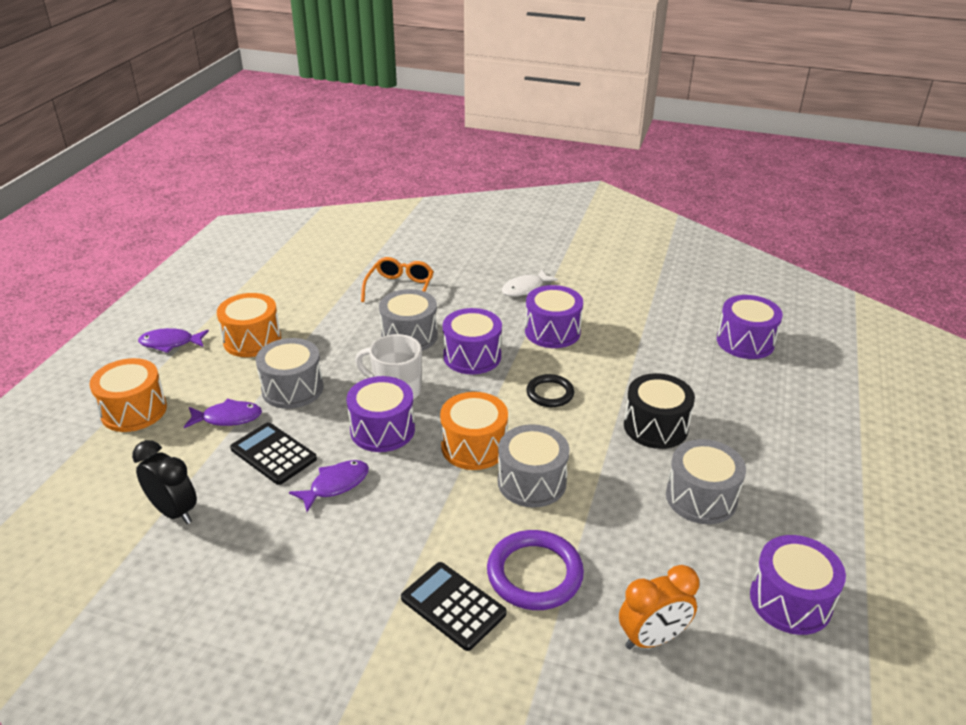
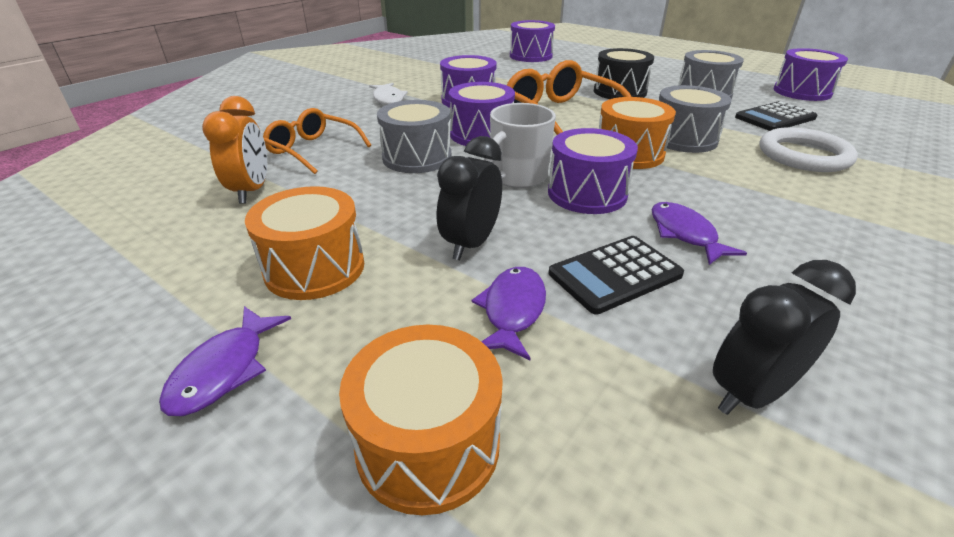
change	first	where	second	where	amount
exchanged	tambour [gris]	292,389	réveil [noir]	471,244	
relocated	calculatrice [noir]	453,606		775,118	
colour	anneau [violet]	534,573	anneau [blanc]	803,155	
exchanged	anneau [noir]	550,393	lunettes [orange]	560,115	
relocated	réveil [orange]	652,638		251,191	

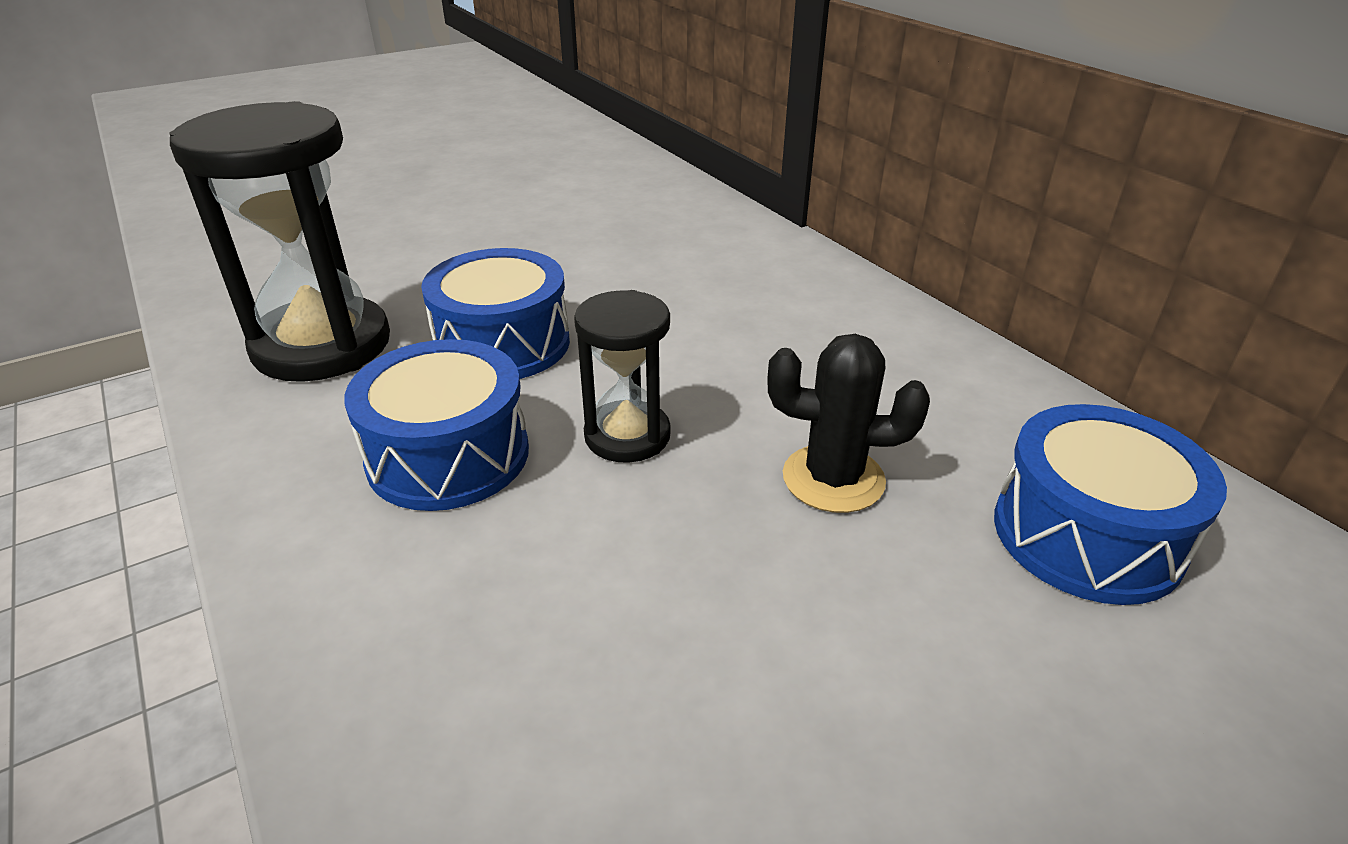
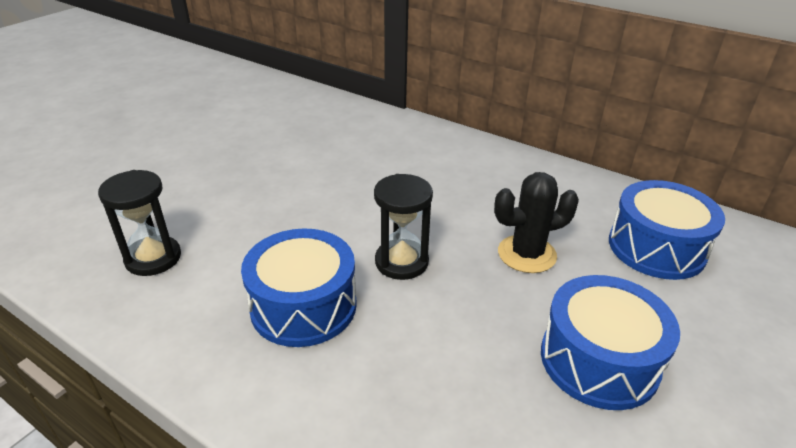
change	first	where	second	where	amount
size	sablier [noir]	322,345		153,258	x0.56
relocated	tambour [bleu]	503,344		599,360	

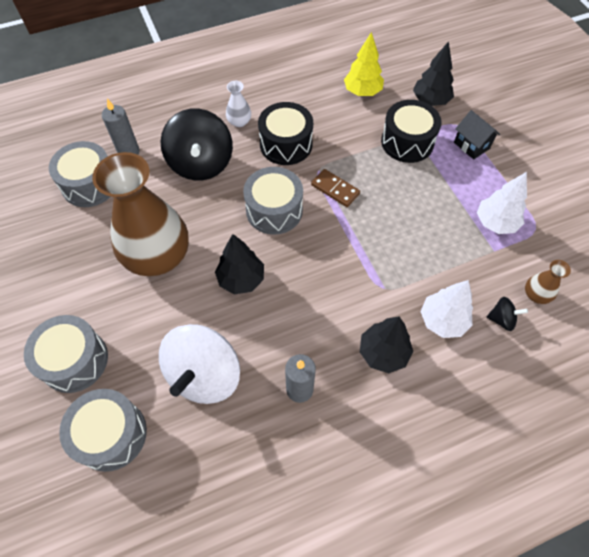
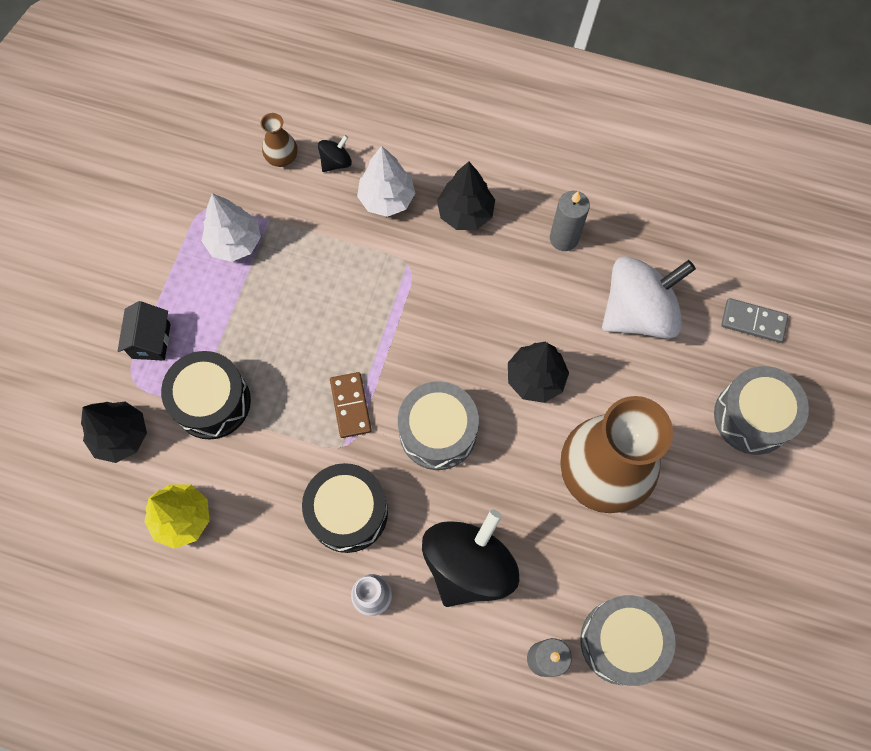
change	first	where	second	where	amount
exchanged	tambour [gris]	111,434	domino [gris]	753,322	
spun	toupie [noir]	501,319		336,162	90 degrees clockwise

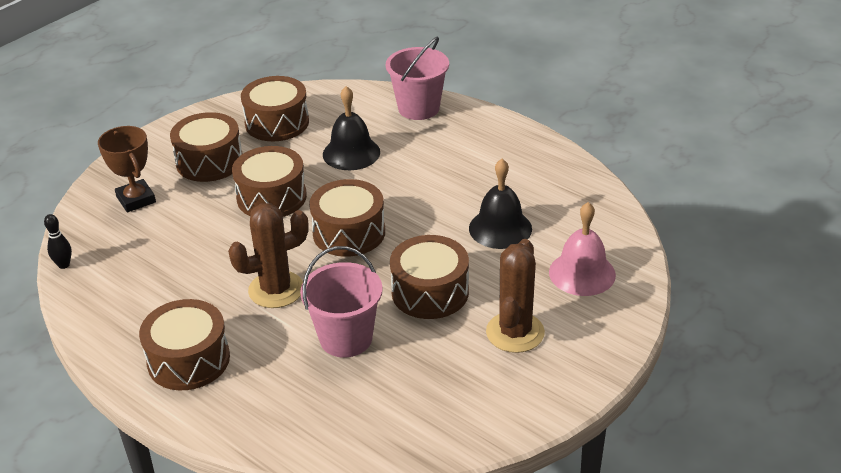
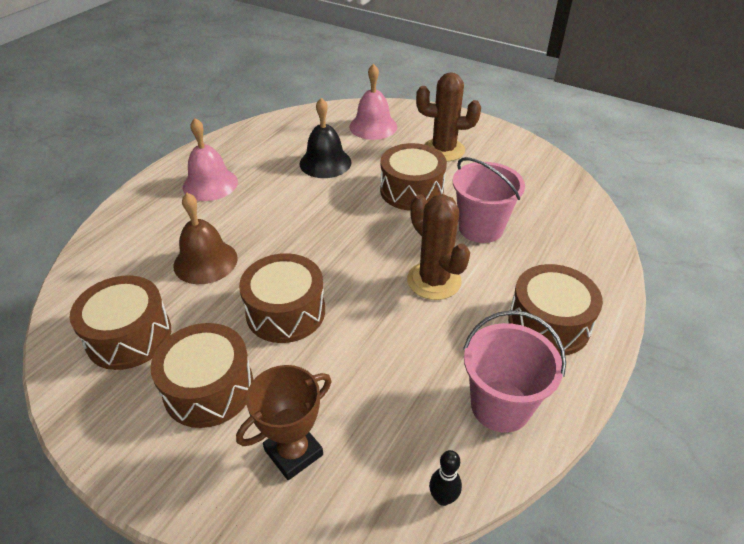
change	first	where	second	where	amount
missing	tambour [marron]	349,233			
colour	cloche [noir]	351,153	cloche [marron]	205,261	
relocated	seau [rose]	418,108		500,406	
appeared			cloche [rose]	210,184	

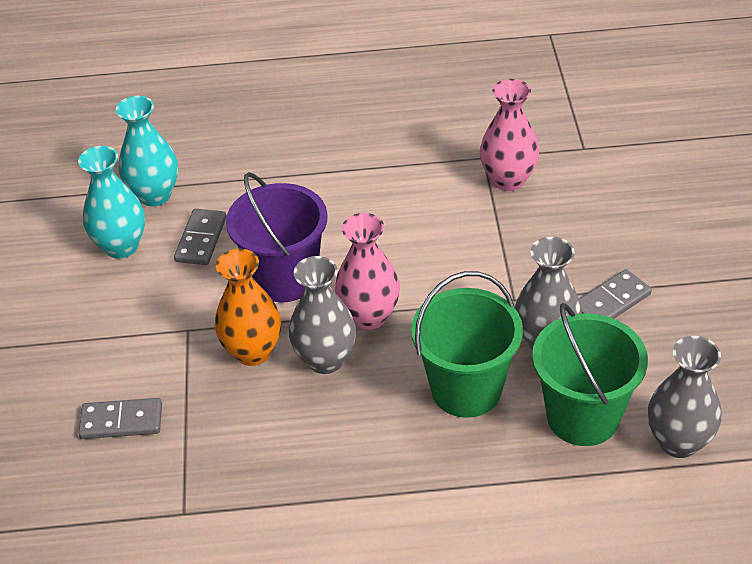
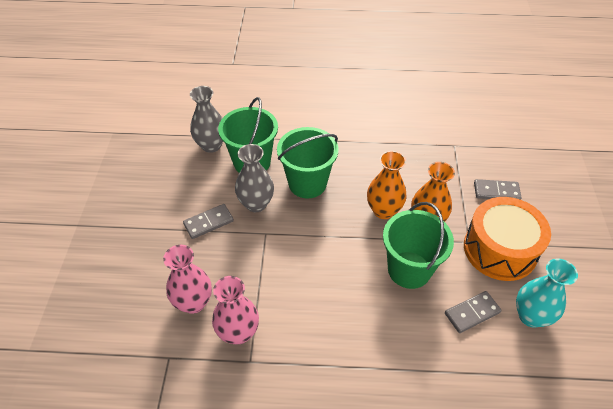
change	first	where	second	where	amount
missing	vase [turquoise]	155,195			
spun	domino [gris]	201,239		472,313	45 degrees clockwise
colour	seau [violet]	285,278	seau [vert]	409,270	
colour	vase [gris]	325,359	vase [orange]	383,210	
relocated	vase [rose]	369,316		193,302	
appeared			tambour [orange]	500,249	

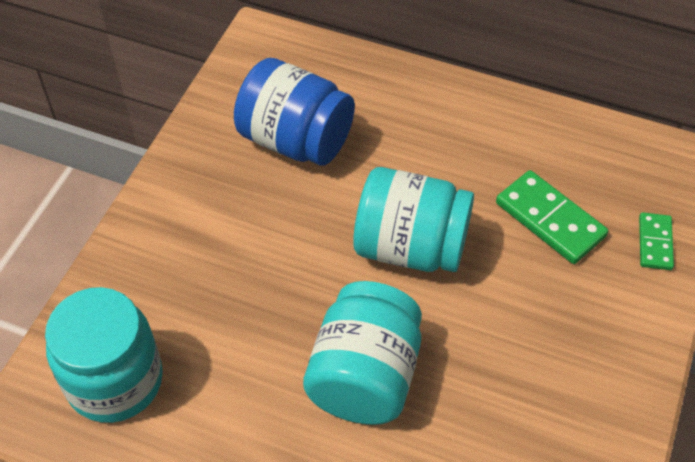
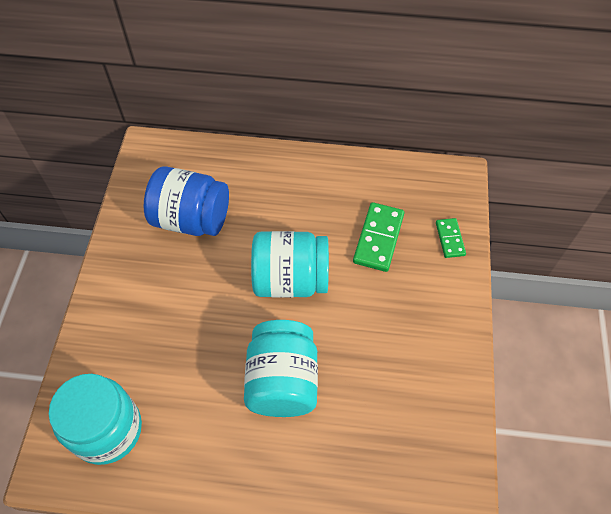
change	first	where	second	where	amount
spun	domino [vert]	550,220		378,238	75 degrees clockwise

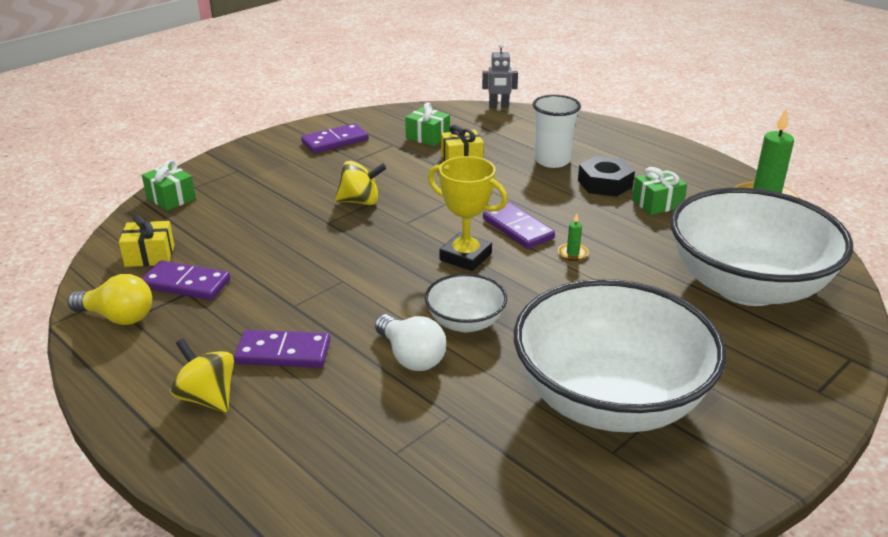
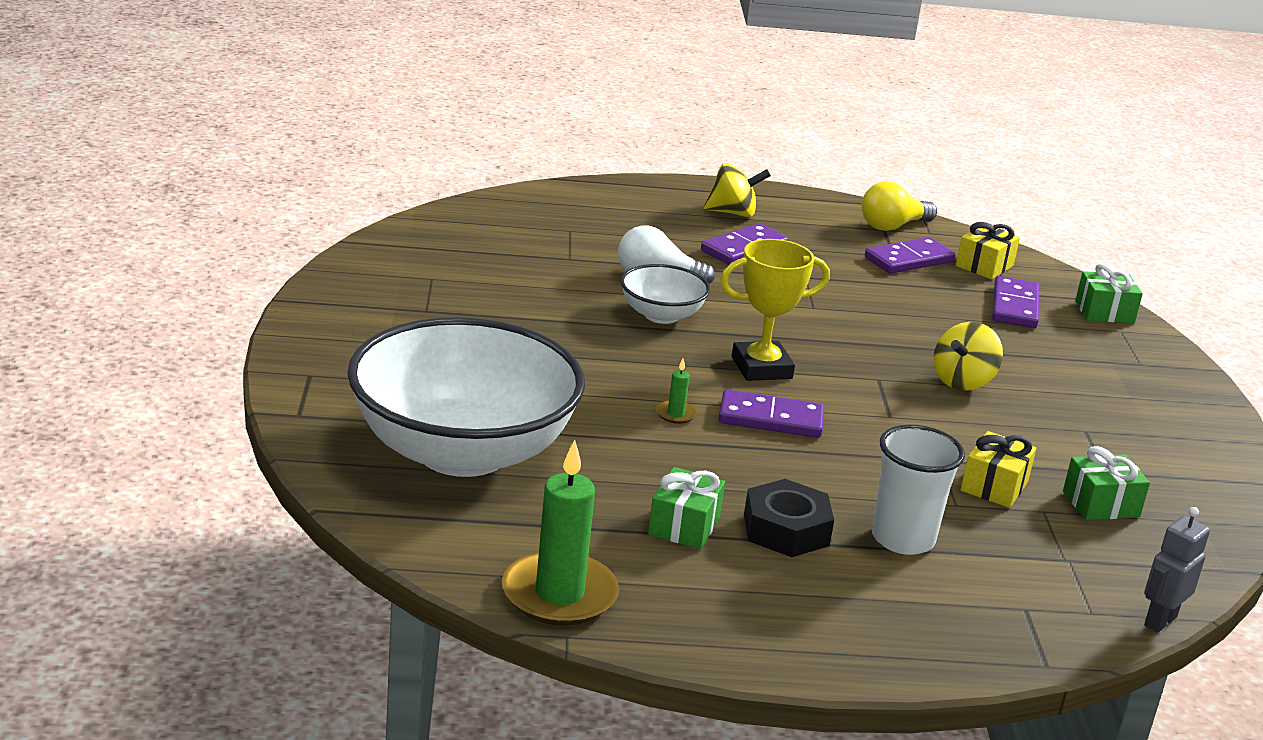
change	first	where	second	where	amount
relocated	domino [violet]	335,141		1014,306	
missing	bol [blanc]	609,400			

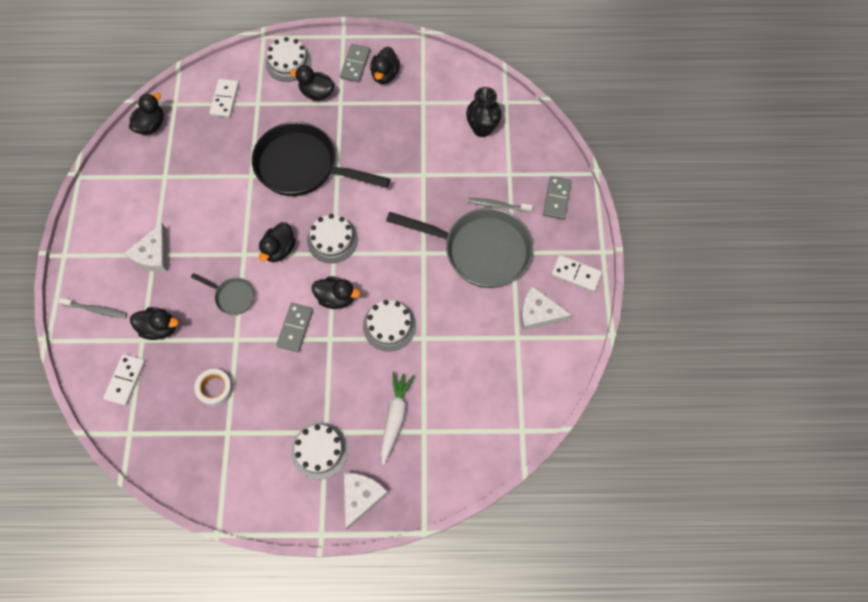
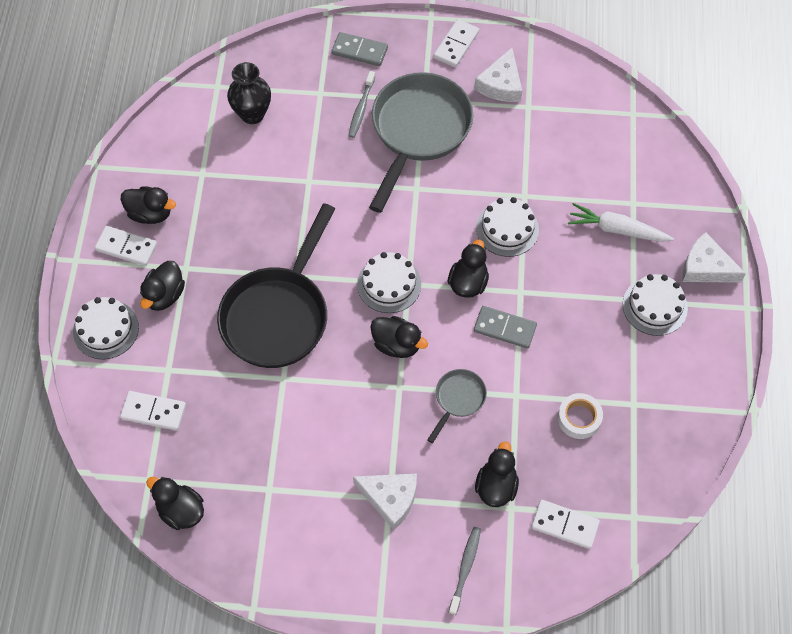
change	first	where	second	where	amount
colour	domino [gris]	355,64	domino [blanc]	126,247	

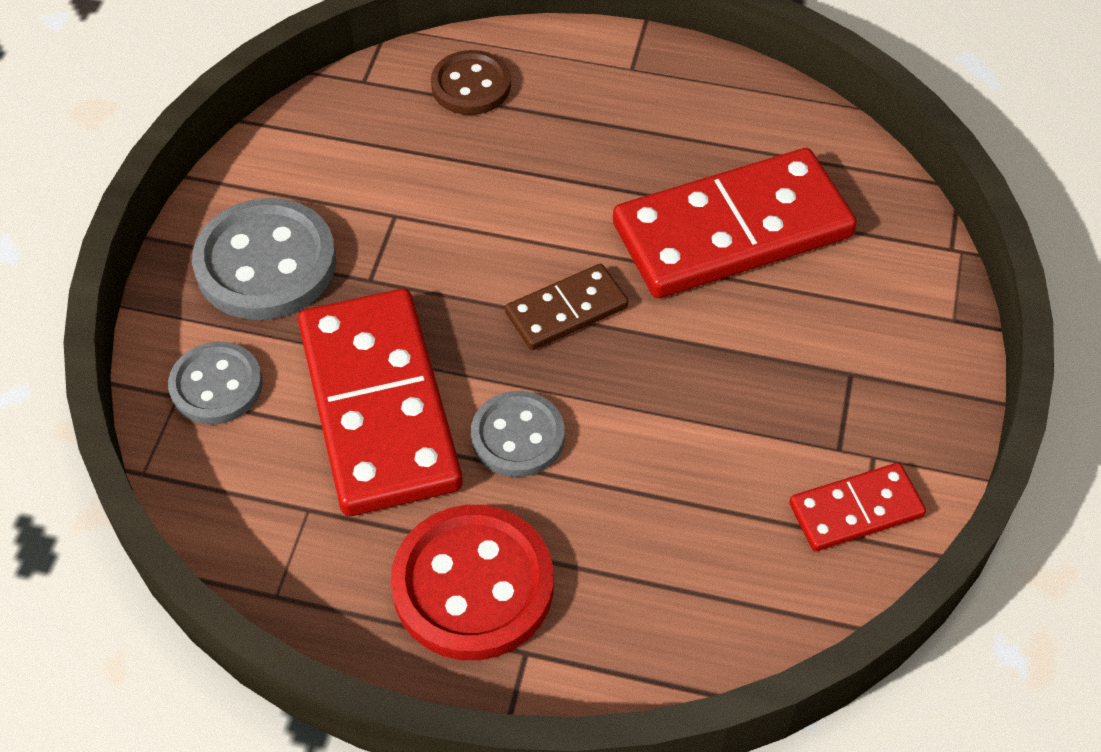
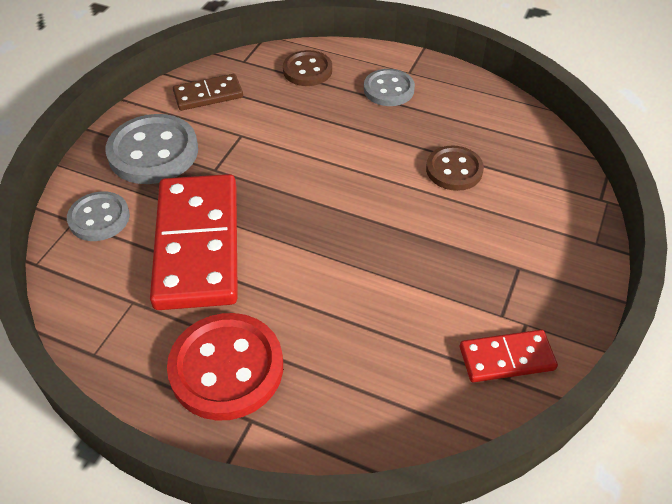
change	first	where	second	where	amount
relocated	bouton [gris]	518,436		388,89	
relocated	domino [marron]	566,310		208,95	
exchanged	domino [rouge]	732,231	bouton [marron]	454,170	

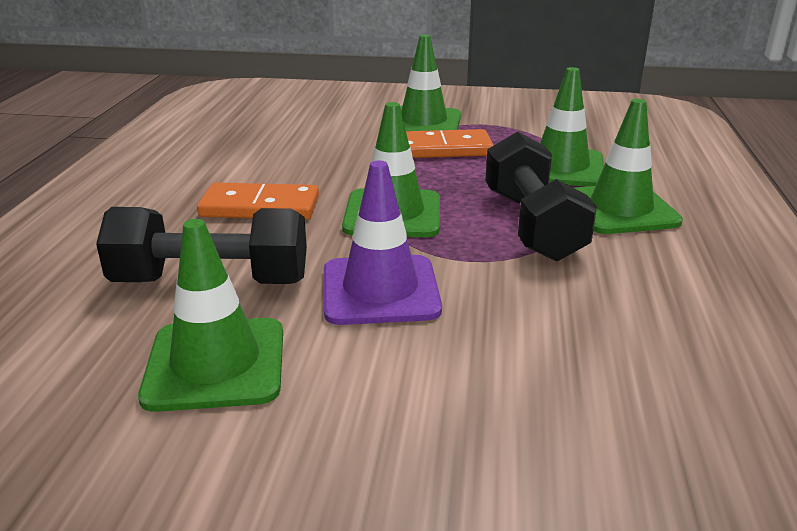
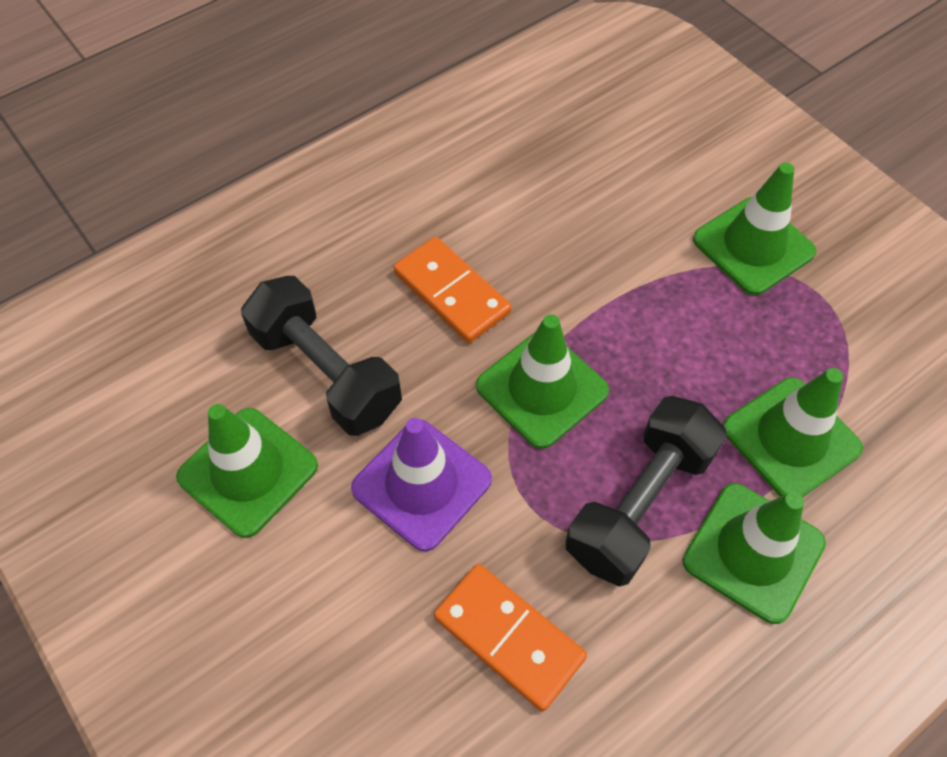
change	first	where	second	where	amount
relocated	domino [orange]	443,149		509,637	

